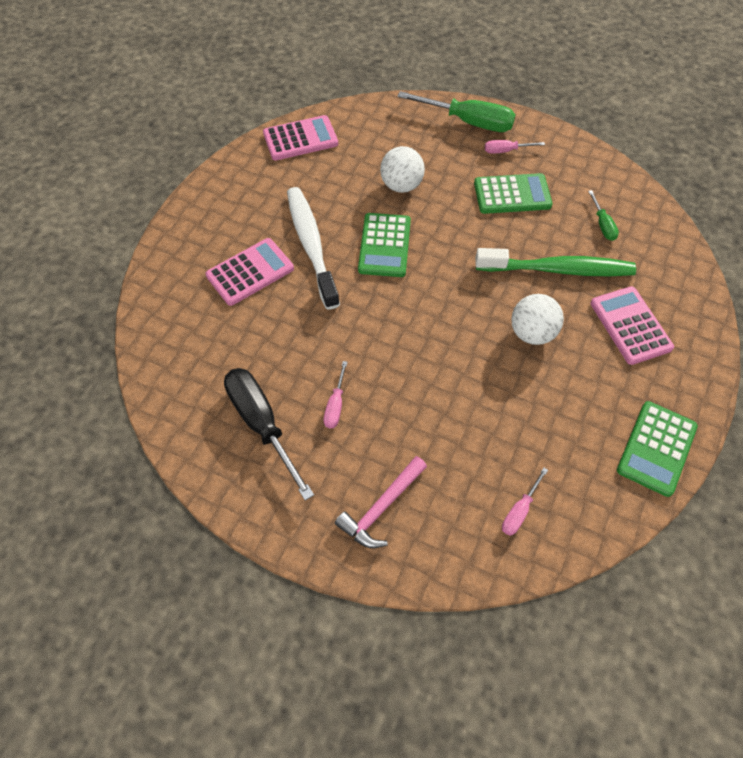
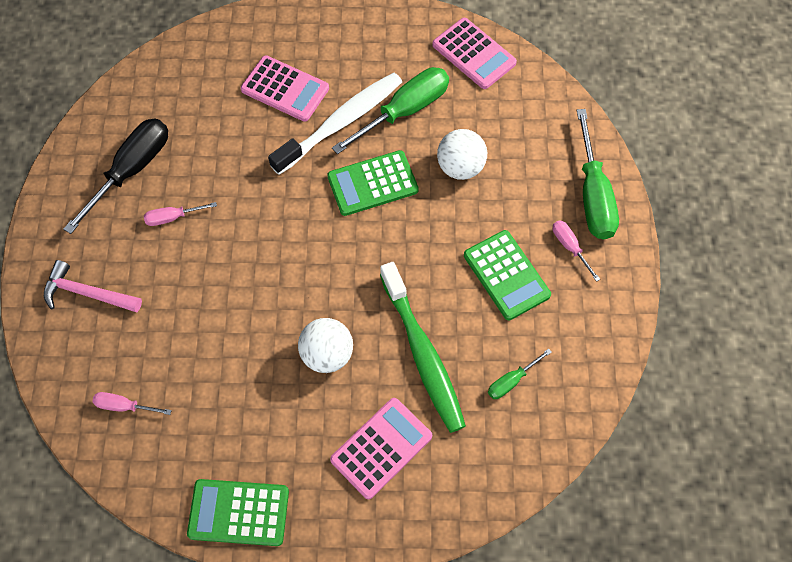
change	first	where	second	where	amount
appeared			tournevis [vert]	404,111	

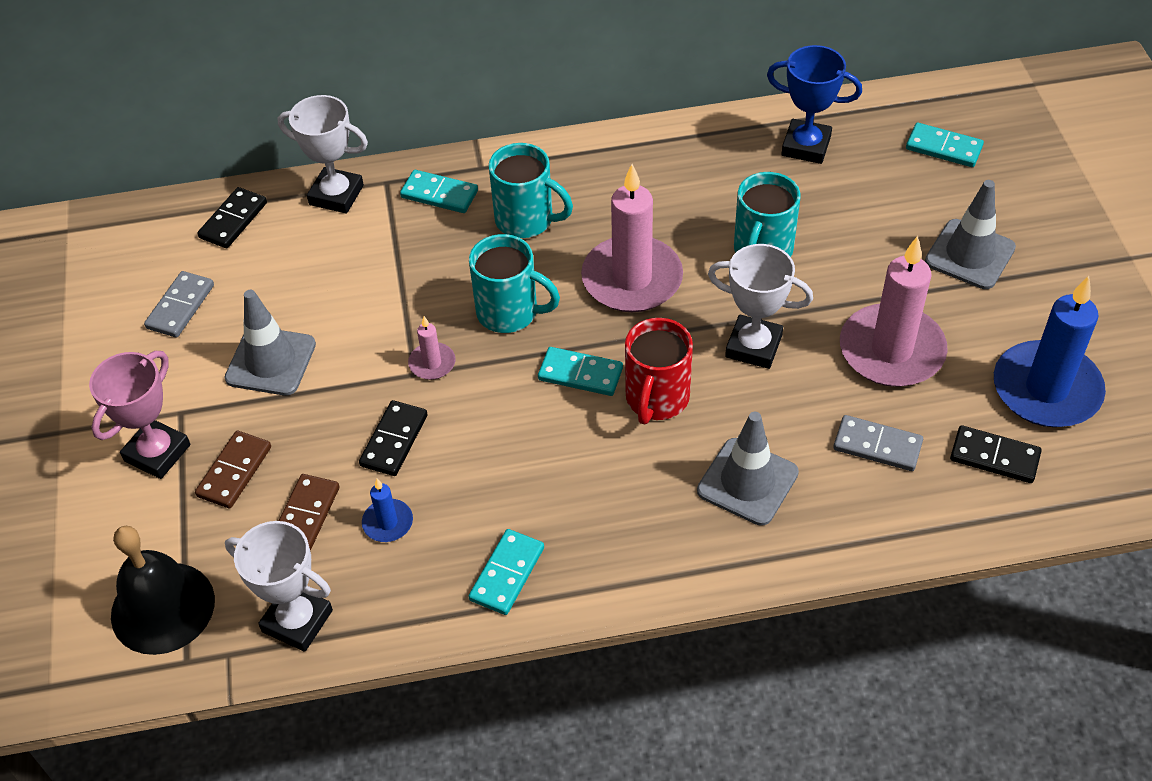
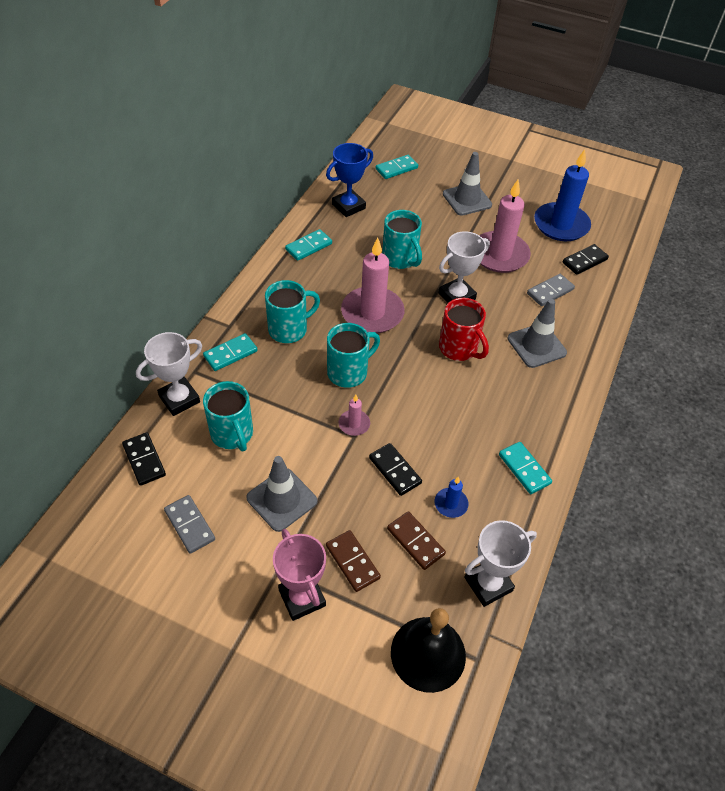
change	first	where	second	where	amount
relocated	domino [turquoise]	580,374		309,246	
appeared			tasse [turquoise]	232,434	

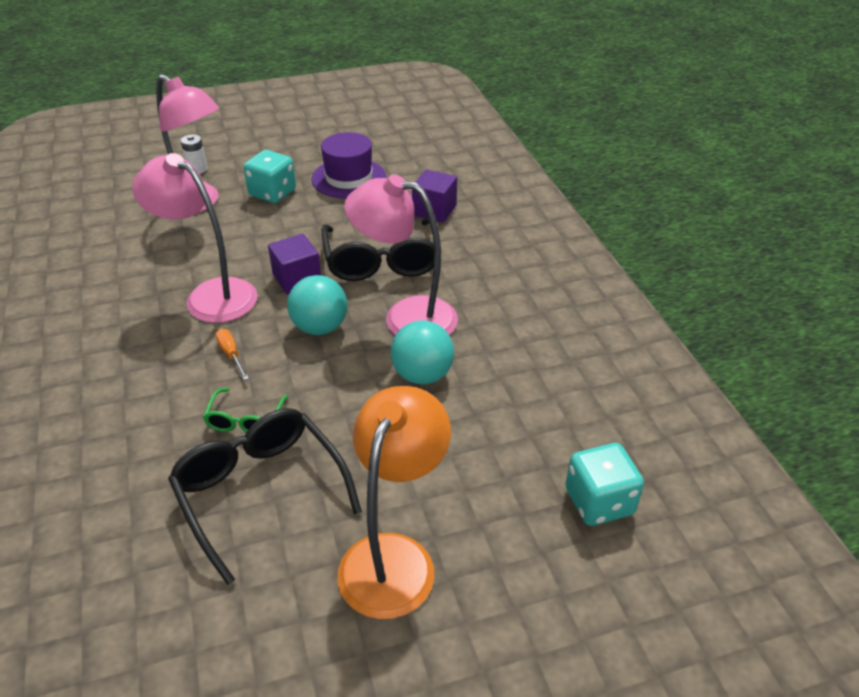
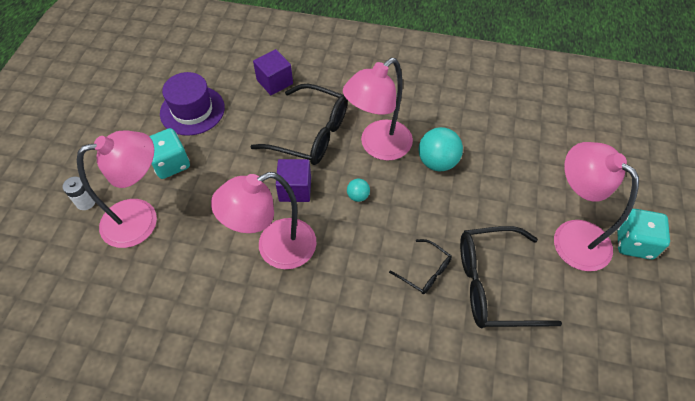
change	first	where	second	where	amount
colour	lunettes [vert]	245,420	lunettes [noir]	425,272	
missing	tournevis [orange]	231,354			
size	balle [turquoise]	320,327		358,196	x0.52
colour	lampe [orange]	394,557	lampe [rose]	571,236	
relocated	dé [turquoise]	599,502		634,243	

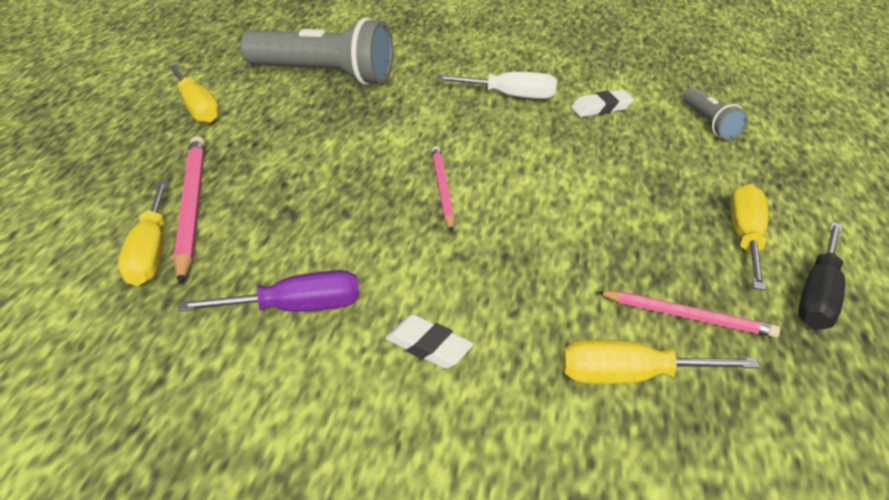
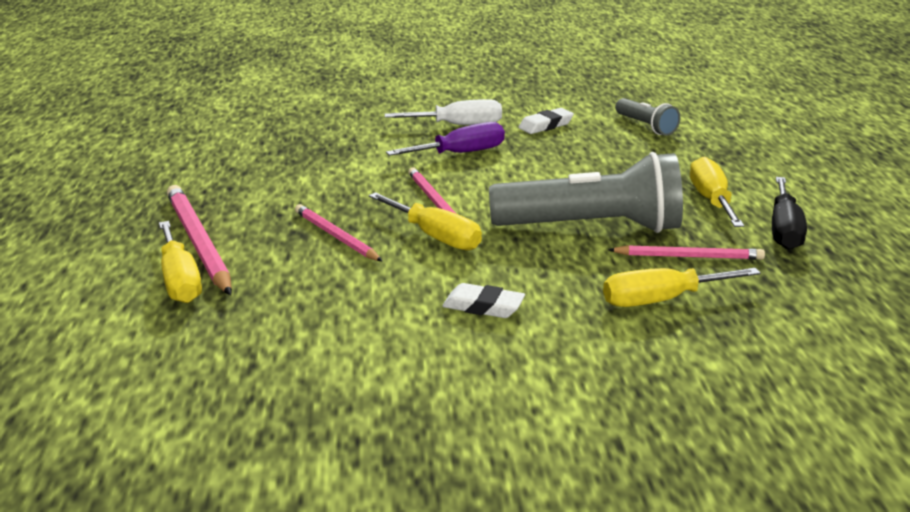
change	first	where	second	where	amount
relocated	tournevis [jaune]	197,108		435,237	
relocated	tournevis [violet]	296,308		460,153	
relocated	lampe de poche [gris]	324,75		592,227	
appeared			crayon [rose]	336,236	

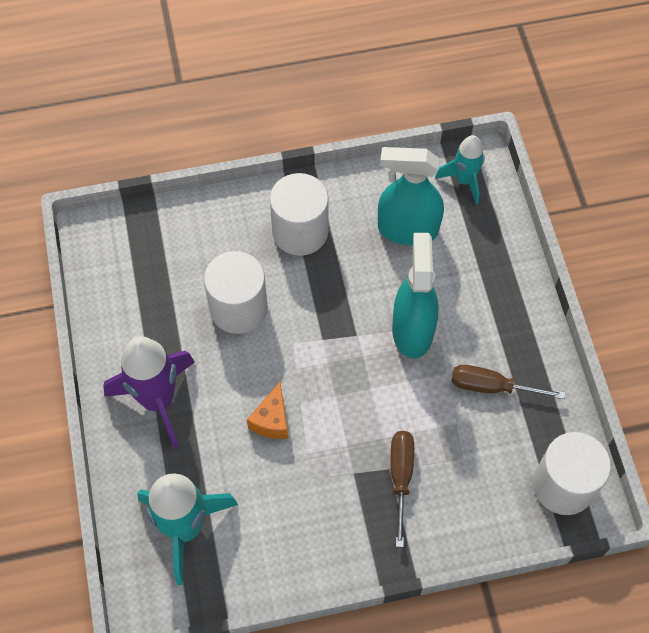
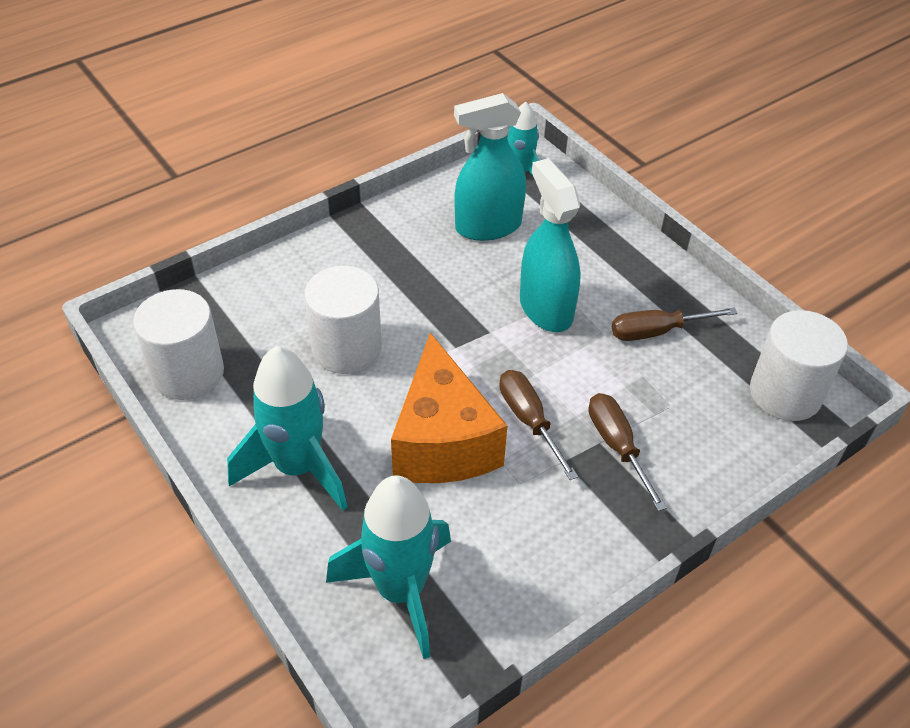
change	first	where	second	where	amount
colour	fusée [violet]	158,400	fusée [turquoise]	297,468	
size	fromage [orange]	272,420		443,441	x2.14
relocated	cylindre [blanc]	300,232		188,373	
appeared			tournevis [marron]	528,420	

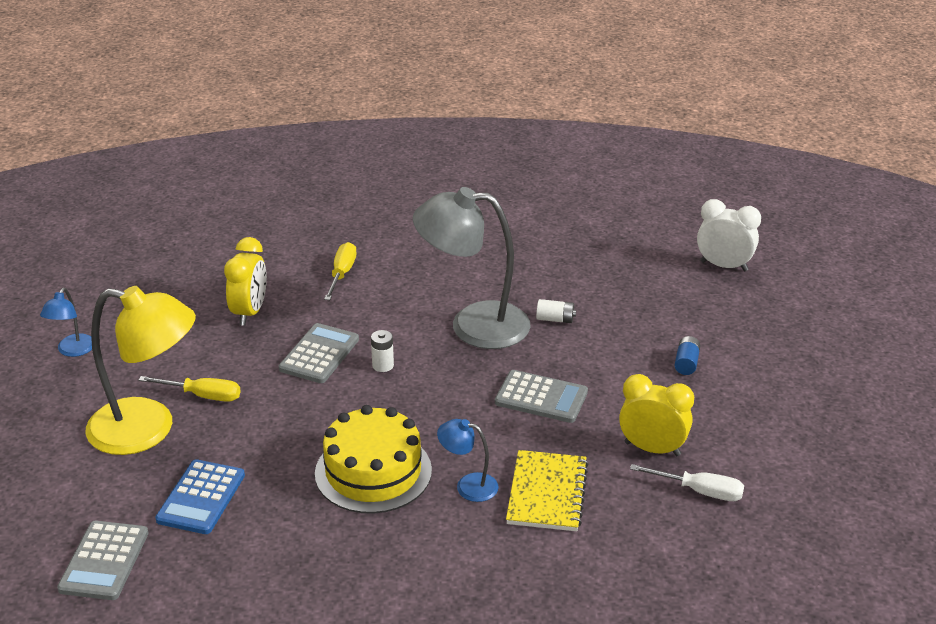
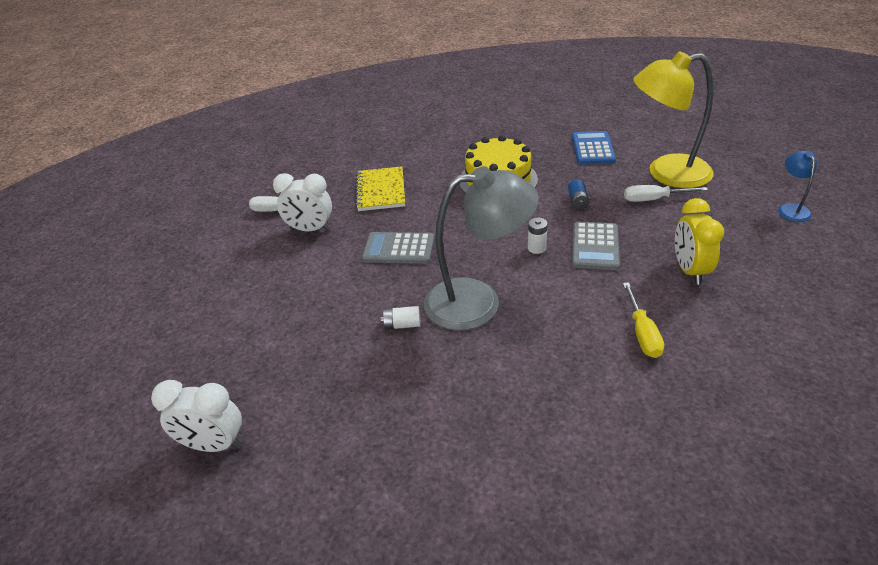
change	first	where	second	where	amount
missing	calculatrice [gris]	104,561			
colour	tournevis [jaune]	203,395	tournevis [blanc]	653,199	
missing	lampe [bleu]	468,485			
colour	réveil [jaune]	652,449	réveil [blanc]	310,229	
relocated	pile [bleu]	686,363		577,201	

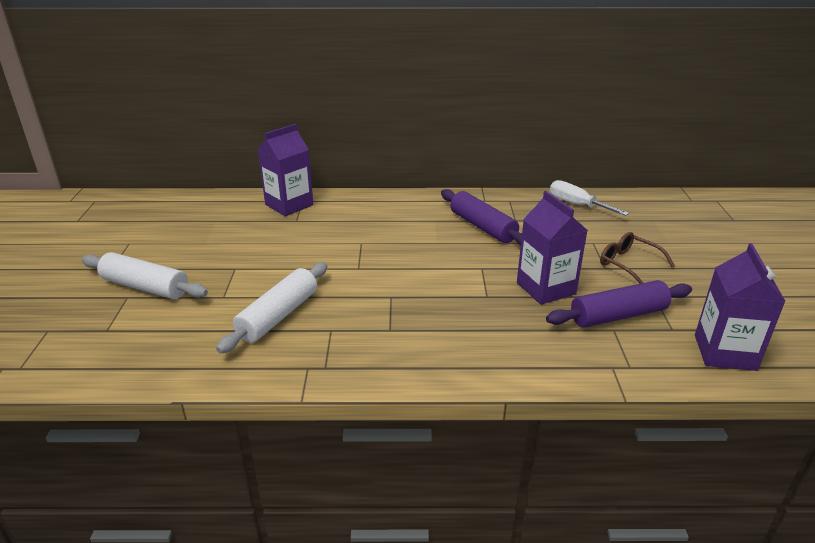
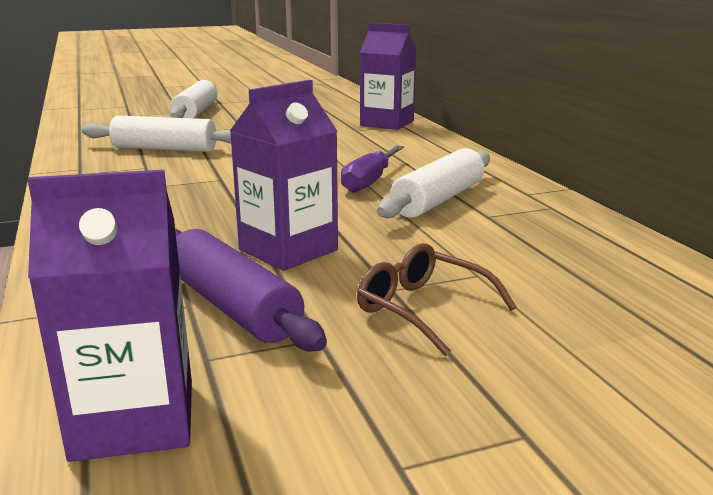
change	first	where	second	where	amount
colour	rouleau à pâtisserie [violet]	482,227	rouleau à pâtisserie [blanc]	438,200	
missing	tournevis [blanc]	577,205			
spun	lunettes [marron]	628,264		423,309	75 degrees counterclockwise
appeared			tournevis [violet]	369,181	

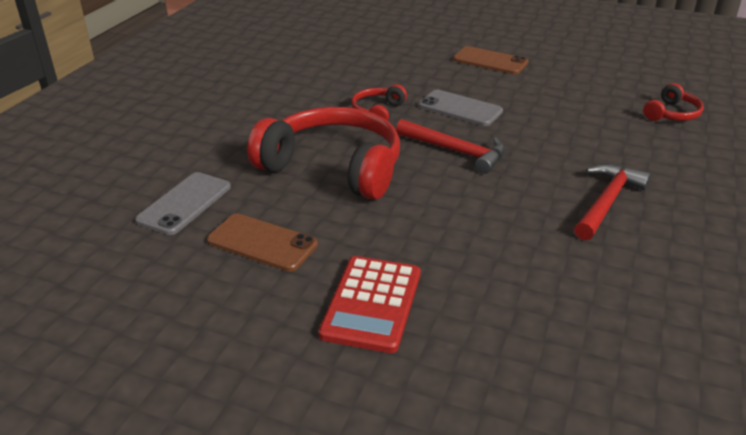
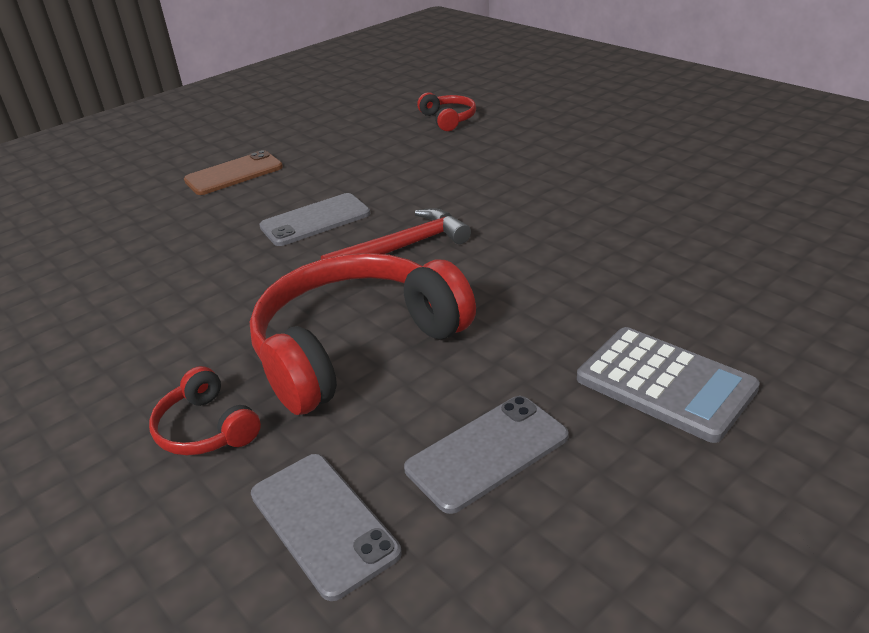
change	first	where	second	where	amount
colour	téléphone [marron]	262,243	téléphone [gris]	487,453	
colour	calculatrice [rouge]	371,304	calculatrice [gris]	665,384	
relocated	casque audio [rouge]	378,112		206,429	
missing	marteau [rouge]	606,202			

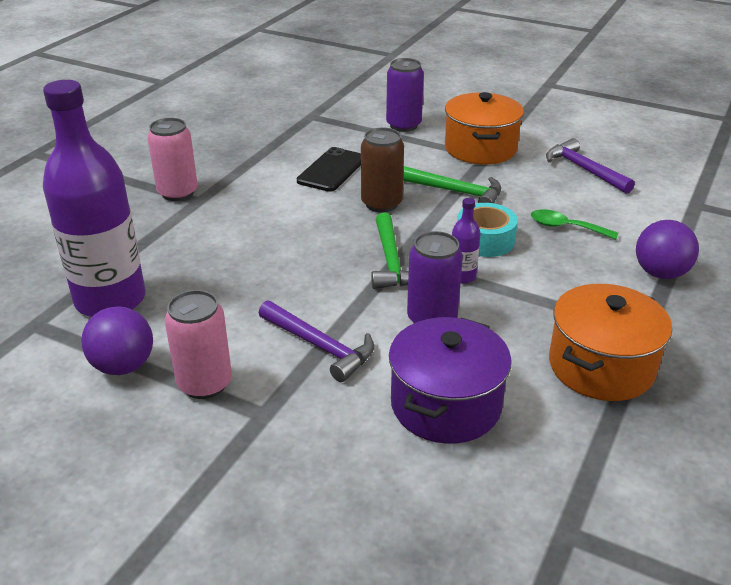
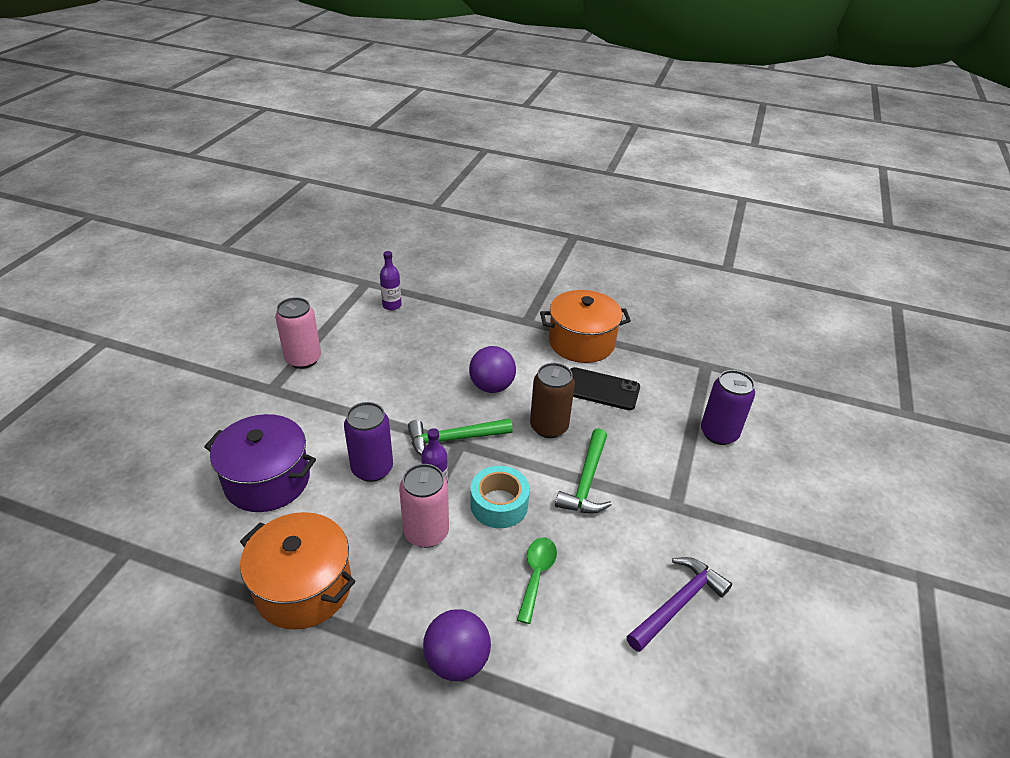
change	first	where	second	where	amount
size	bouteille [violet]	110,300		392,305	x0.40
relocated	balle [violet]	123,366		492,386	
relocated	canette [rose]	177,192		426,532	
missing	marteau [violet]	320,346			
relocated	marmite [orange]	480,148		581,342	

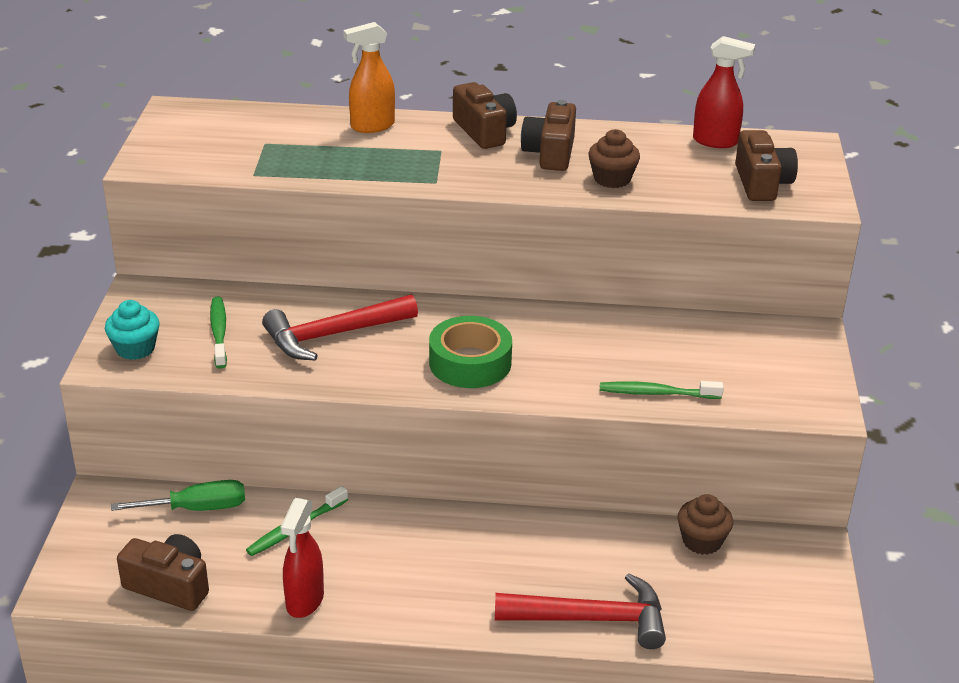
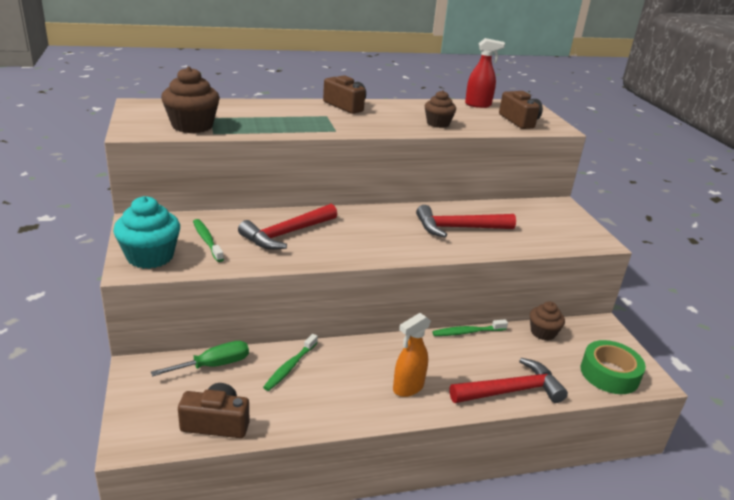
change	first	where	second	where	amount
size	muffin [turquoise]	135,348		150,256	x1.59
missing	vaporisateur [rouge]	304,601			
relocated	vaporisateur [orange]	372,126		408,388	
relocated	ruban adhésif [vert]	470,363		609,374	
missing	appareil photo [marron]	550,153			
relocated	brosse à dents [vert]	657,393		468,332	
appeared			muffin [marron]	192,126	
appeared			marteau [rouge]	458,228	

